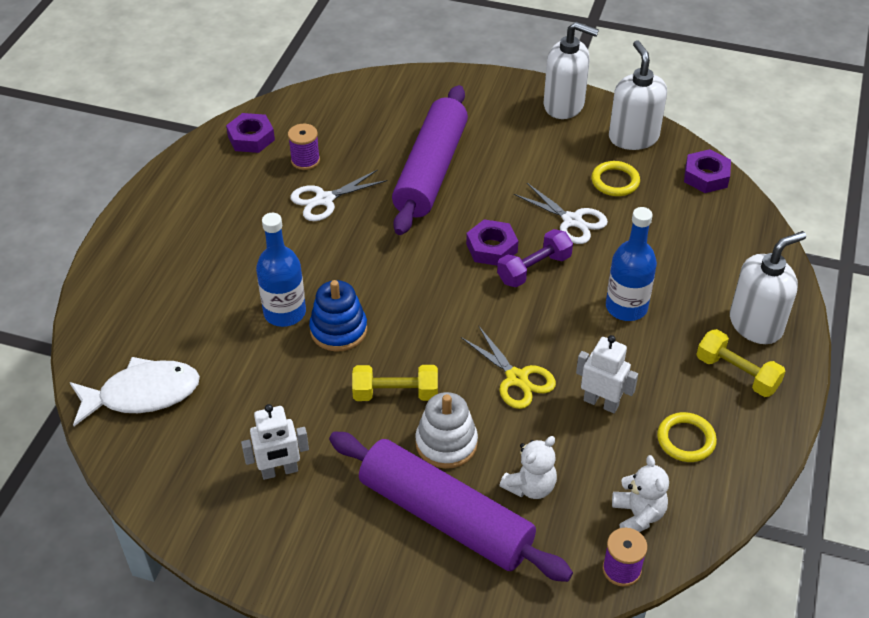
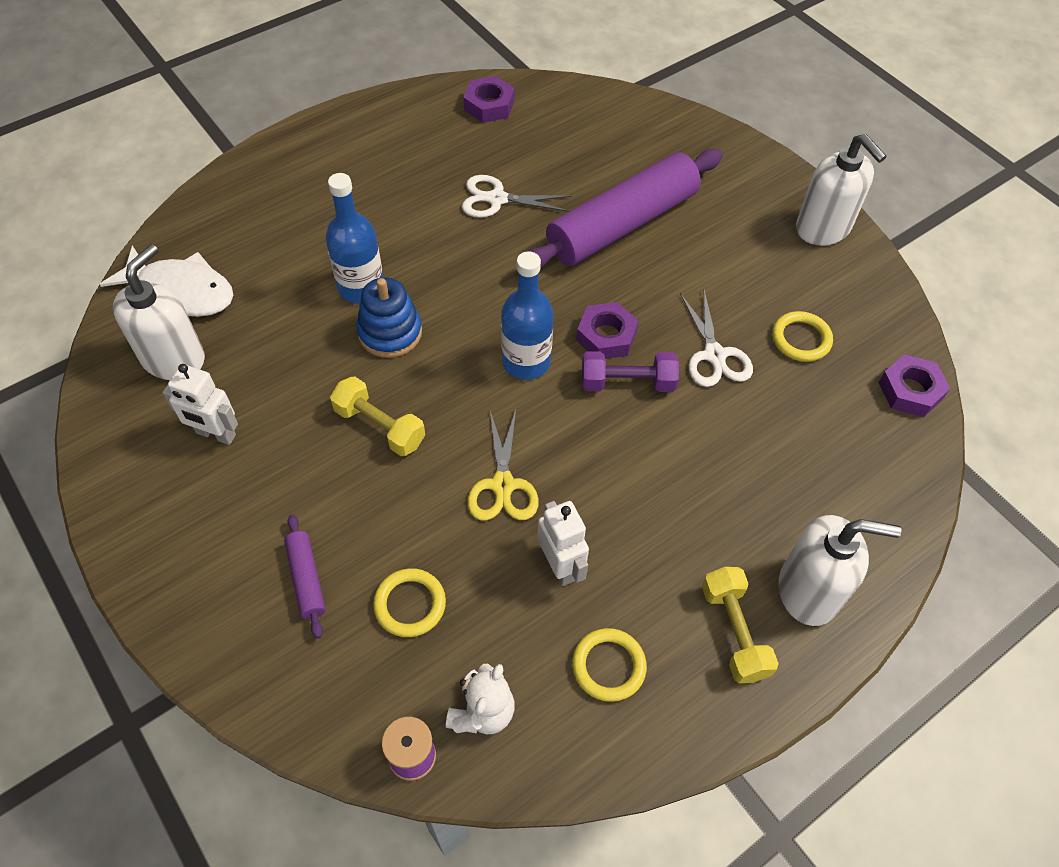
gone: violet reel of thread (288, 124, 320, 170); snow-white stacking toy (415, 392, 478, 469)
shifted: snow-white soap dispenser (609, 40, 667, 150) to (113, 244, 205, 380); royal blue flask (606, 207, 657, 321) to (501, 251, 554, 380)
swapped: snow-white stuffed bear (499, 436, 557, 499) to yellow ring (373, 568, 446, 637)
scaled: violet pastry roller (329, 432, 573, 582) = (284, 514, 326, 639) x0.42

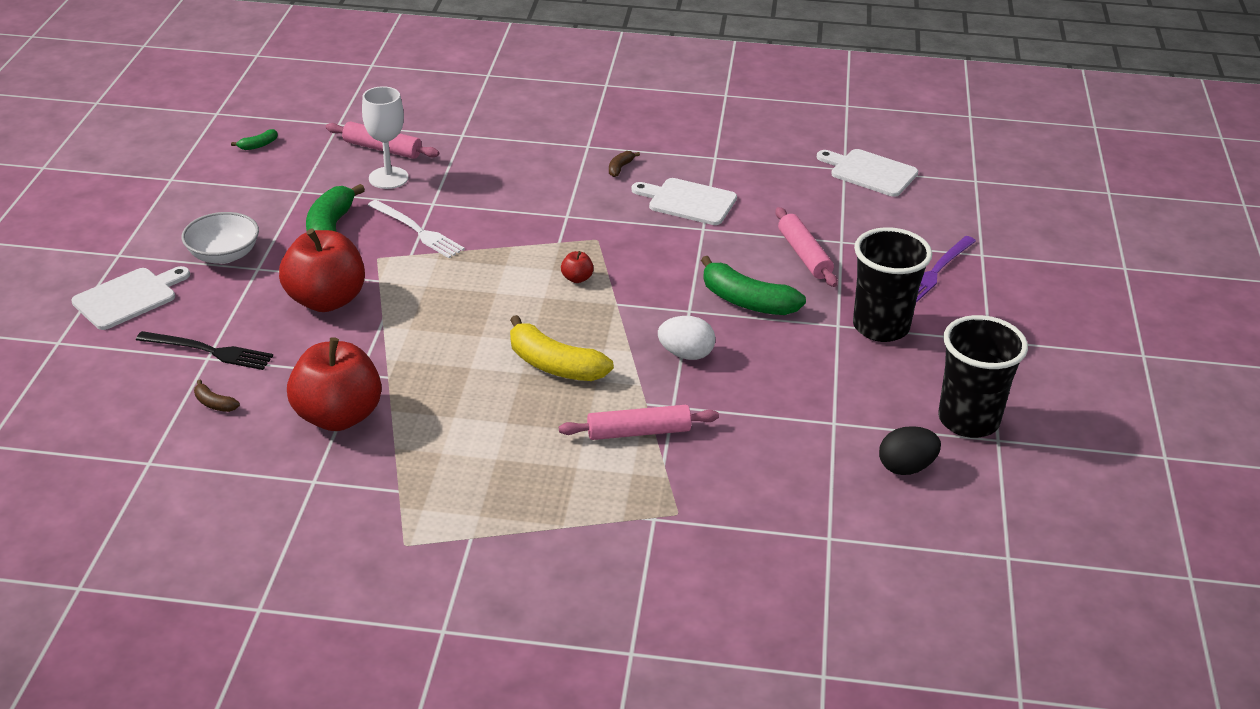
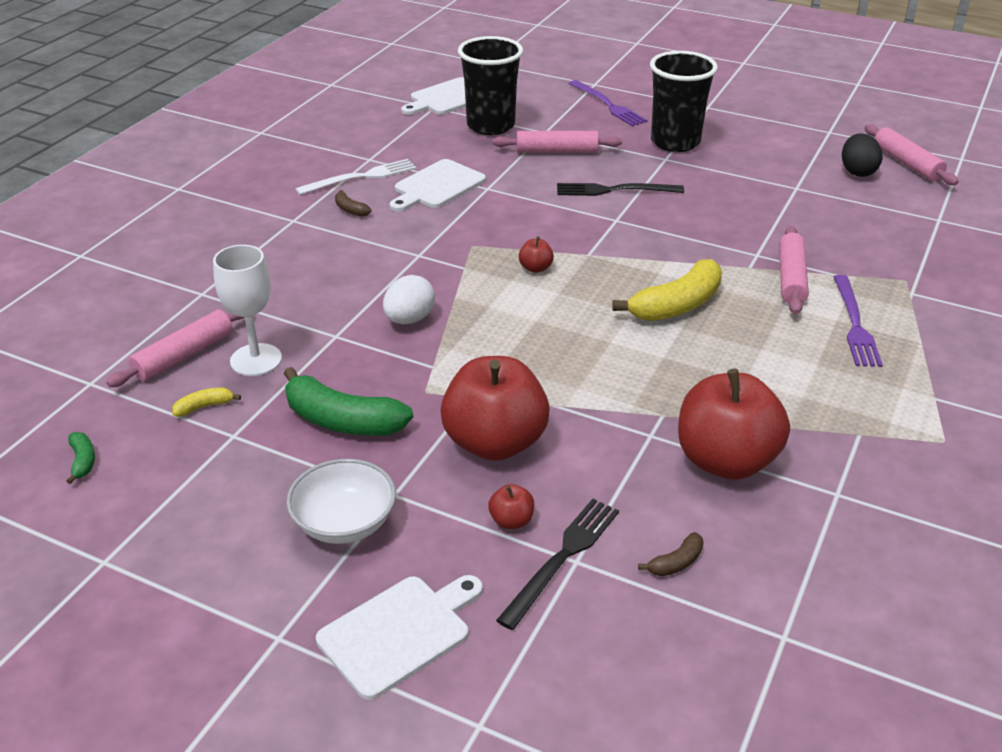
new: rosy pastry roller (865, 125, 958, 185); violet table fork (834, 275, 883, 367); yellow banana (172, 387, 241, 417); scarlet toy apple (488, 484, 534, 529)
shifted: snow-white table fork (368, 200, 465, 258) to (295, 159, 417, 195); ebony beaker (938, 315, 1028, 438) to (458, 36, 523, 135); snow-white toy egg (658, 316, 715, 360) to (383, 275, 435, 324)
swapped: green banana (701, 256, 806, 315) to ebony table fork (557, 183, 684, 196)
rotated: snow-white cutting board (71, 266, 190, 330) = (316, 575, 483, 700) 75 degrees clockwise

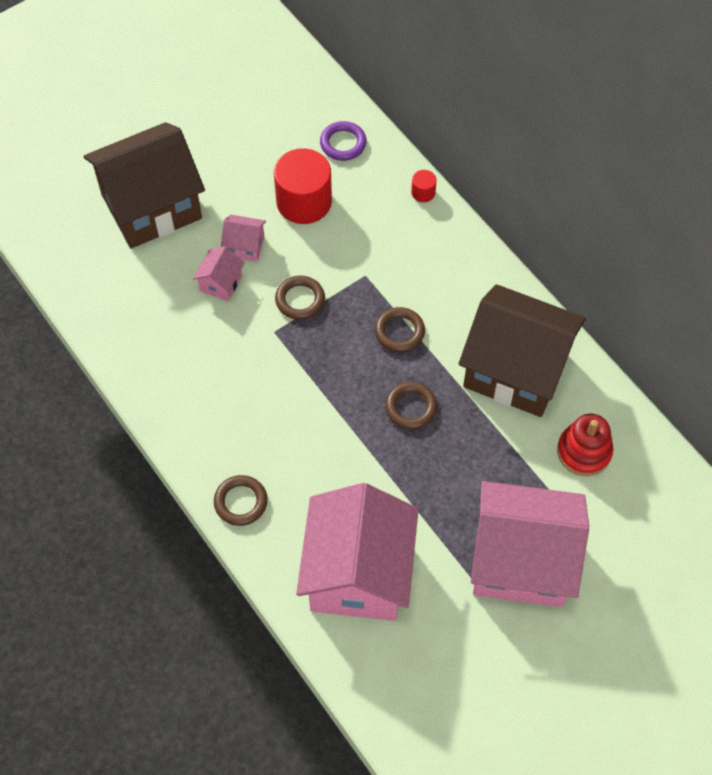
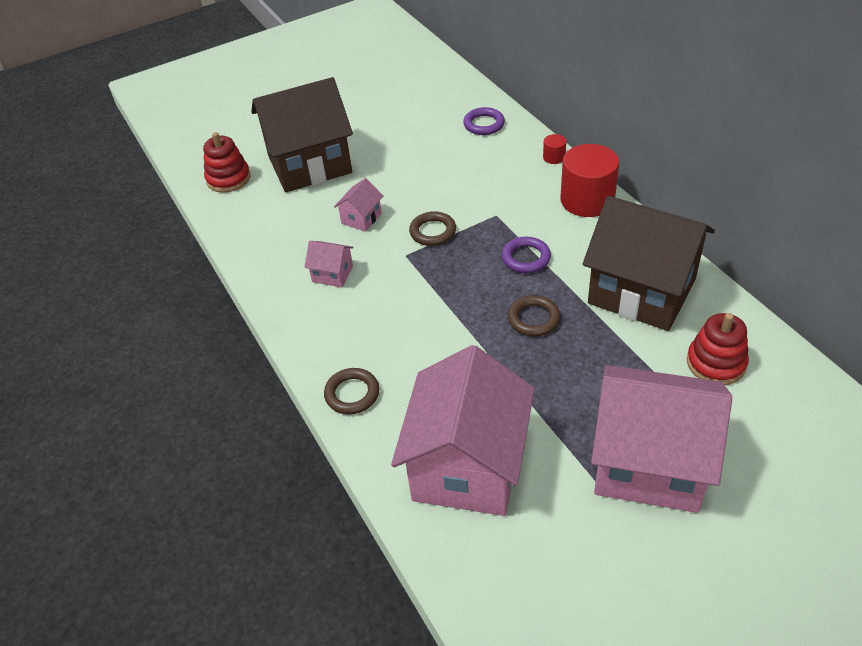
new: scarlet stacking toy (203, 132, 251, 193)
shifted: scarlet cylinder shape (274, 148, 332, 224) to (560, 144, 619, 217); rosy toy house (221, 215, 266, 262) to (304, 241, 353, 287)
repainted: russet ring (375, 307, 425, 352) to violet ring (502, 237, 551, 273)

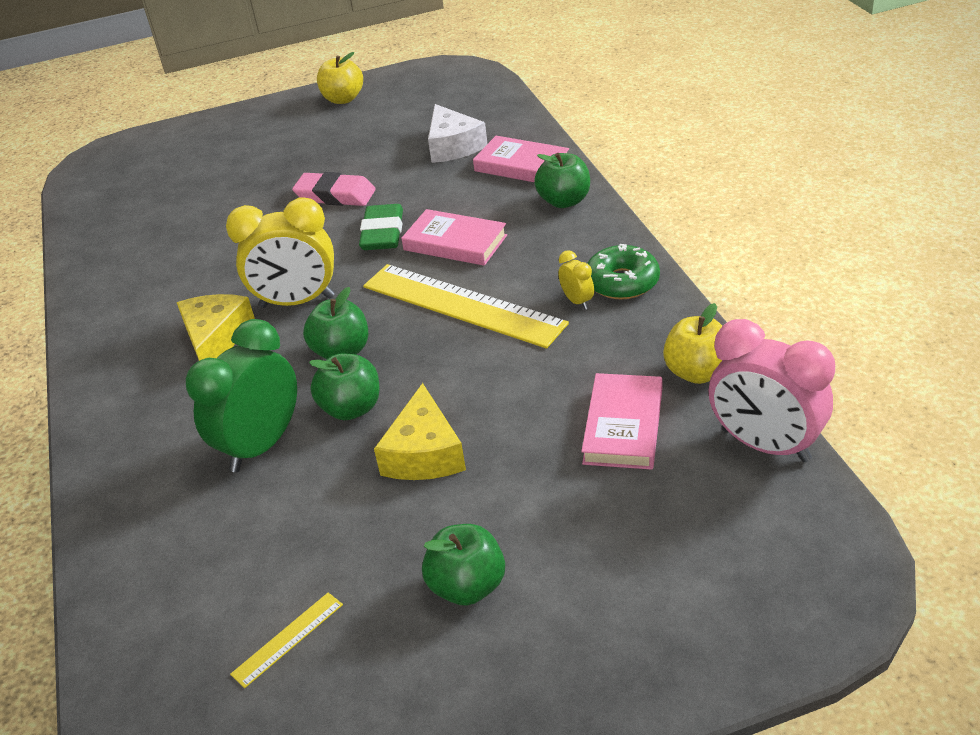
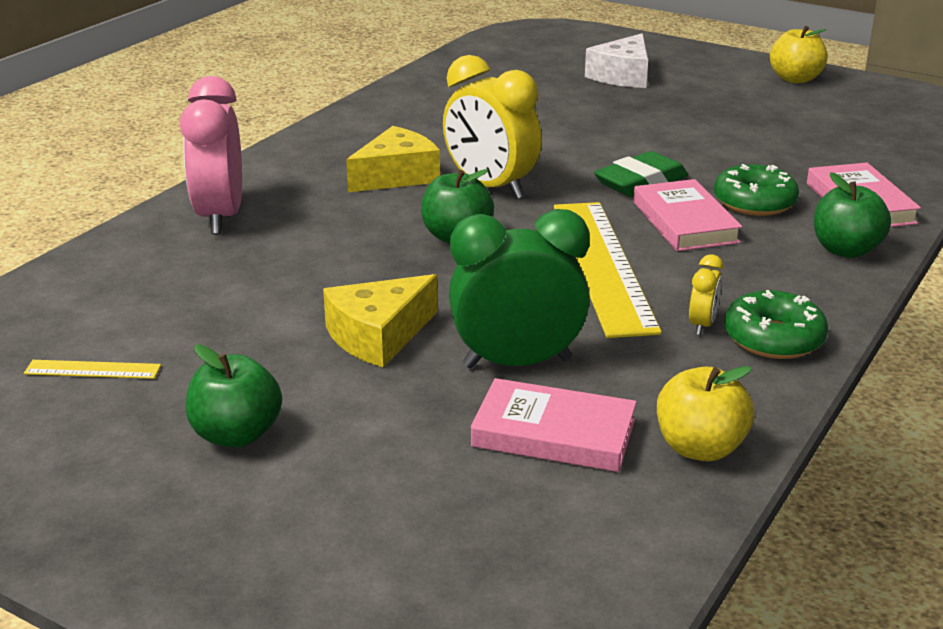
gone: rosy eraser (292, 172, 376, 206); green toy apple (309, 354, 380, 420)
new: green doughnut (714, 164, 799, 216)
shifted: snow-white cheese (428, 104, 487, 163) to (585, 33, 648, 88); green clock (186, 319, 297, 472) to (449, 209, 590, 369); rosy clock (709, 319, 835, 462) to (180, 76, 242, 235)
rotated: rosy book (581, 373, 662, 470) = (471, 378, 637, 472) 45 degrees clockwise

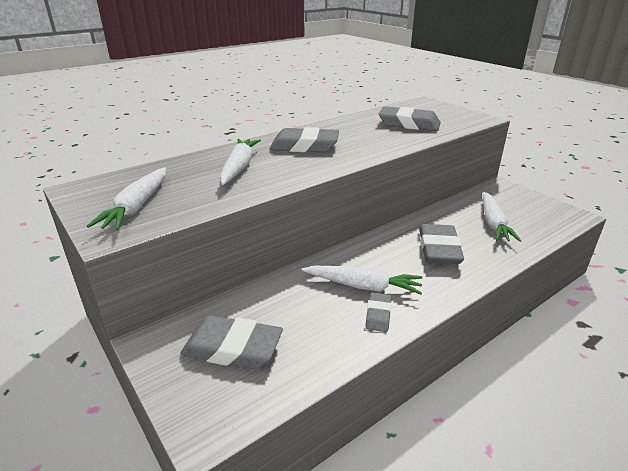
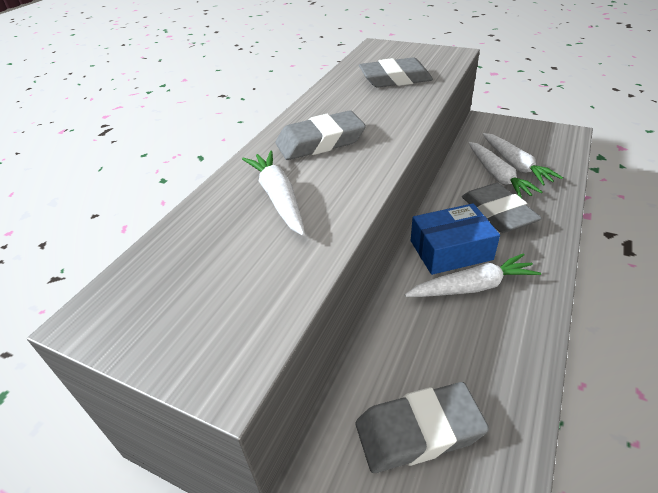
gone: ash-grey eraser (365, 292, 392, 332)
new: royal blue parcel (411, 203, 500, 275)
shifted: snow-white root vegetable (87, 167, 166, 230) to (469, 142, 543, 198)

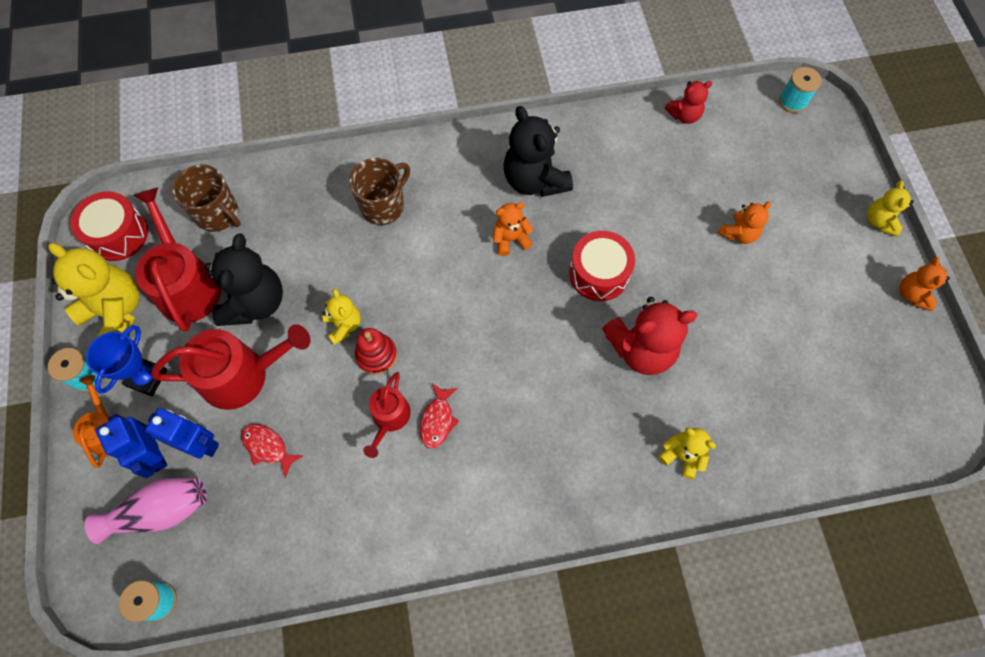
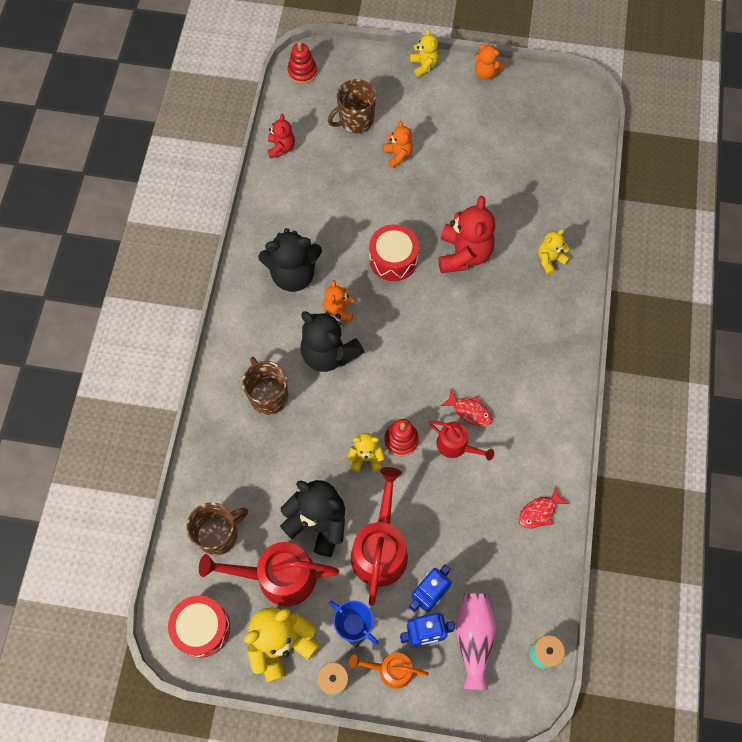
new: russet tea mug (328, 79, 376, 133); ebony stuffed bear (300, 312, 364, 372)
shifted: scarlet toy fish (241, 424, 304, 478) to (518, 486, 570, 529)
swapped: teal reel of thread (779, 67, 822, 113) to scarlet stacking toy (288, 42, 317, 84)
rotated: yellow stuffed bear (867, 181, 914, 236) = (410, 29, 439, 77) 135 degrees counterclockwise

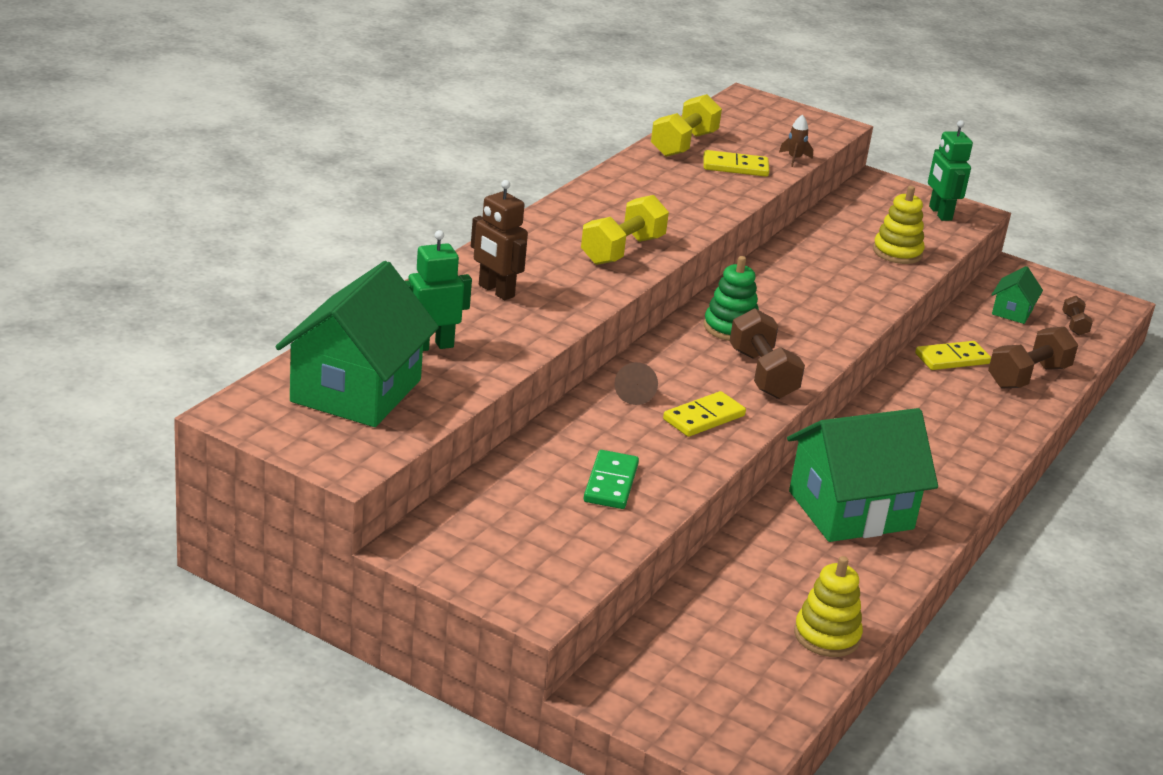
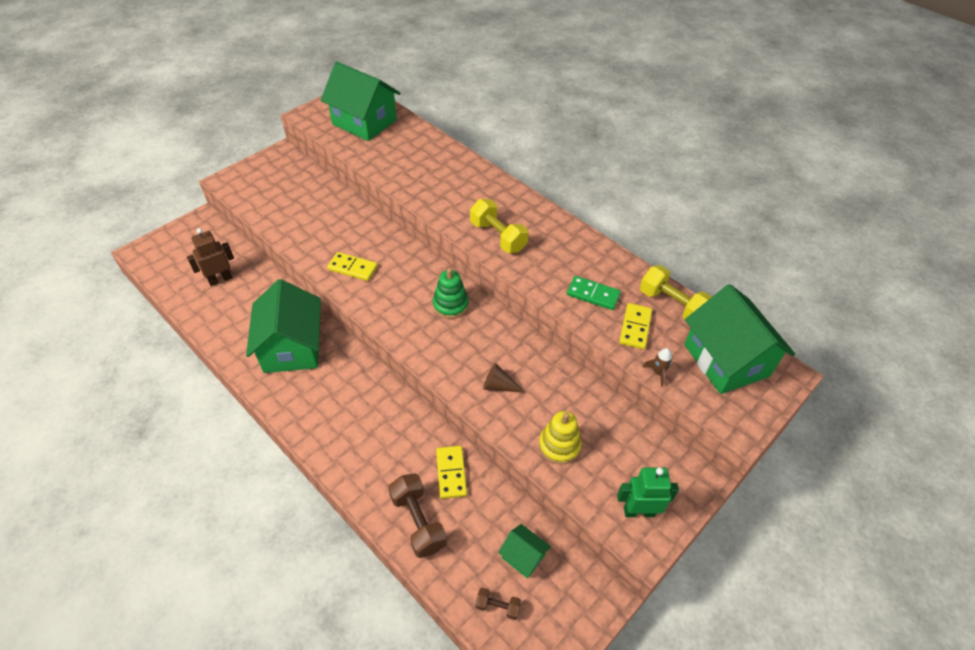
gone: green robot figure (405, 230, 472, 351); russet dumbbell (730, 308, 805, 399); yellow stacking toy (794, 556, 863, 657)
new: green toy house (684, 284, 795, 394)
shifted: russet robot figure (471, 180, 528, 300) to (187, 228, 234, 286); russet solid cone (614, 362, 658, 405) to (483, 363, 526, 393); green domino tile (584, 450, 639, 509) to (567, 276, 621, 310)
rotated: yellow domino tile (663, 391, 746, 437) = (327, 252, 378, 281) 45 degrees counterclockwise

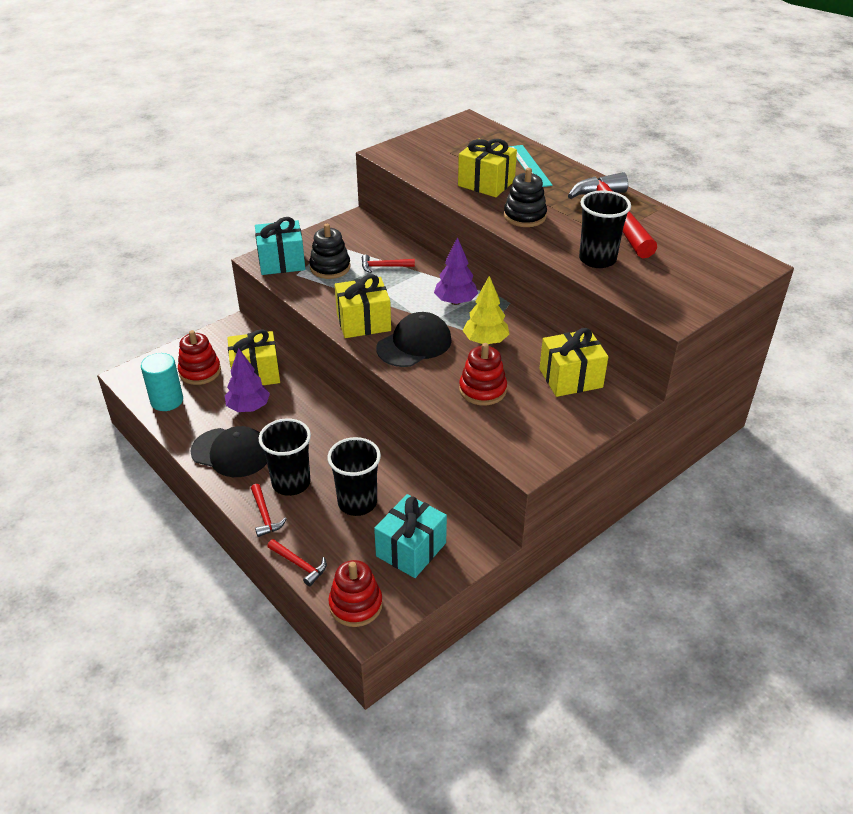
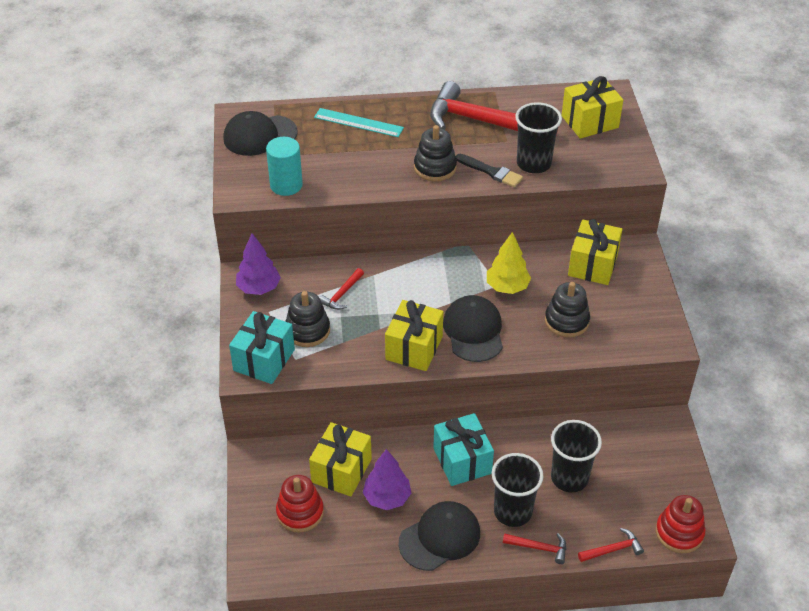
new: ebony baseball cap (223, 111, 298, 156); ebony paint brush (456, 154, 523, 187)
shifted: yellow wrapped gift (458, 139, 517, 197) to (562, 76, 623, 139); violet tree (434, 237, 478, 305) to (236, 233, 281, 295); teal cylinder shape (141, 353, 183, 411) to (266, 137, 303, 196); teal wrapped gift (374, 494, 447, 578) to (433, 413, 494, 486)
repainted: scarlet stacking toy (459, 343, 507, 406) to ebony stacking toy (545, 282, 590, 338)

